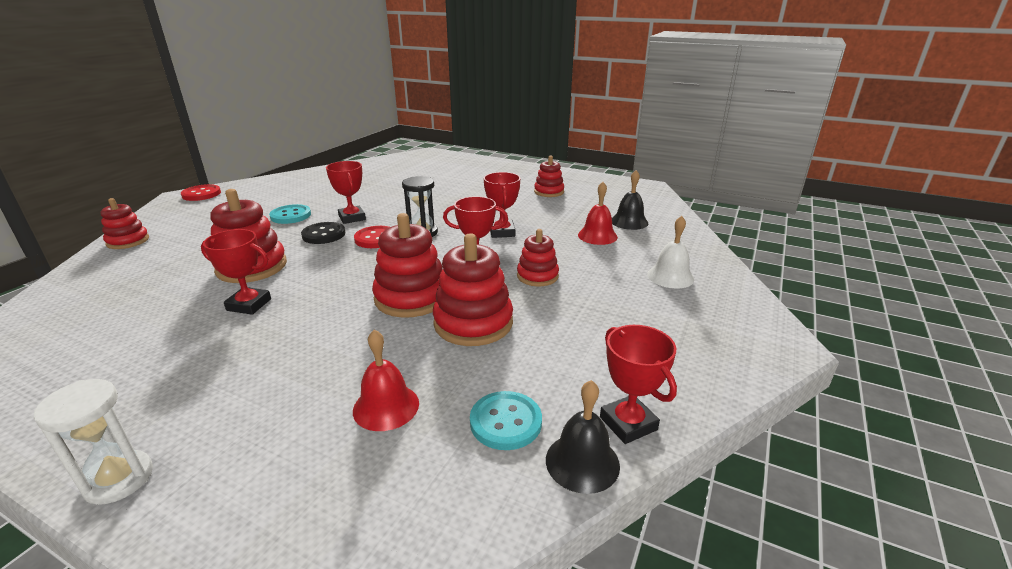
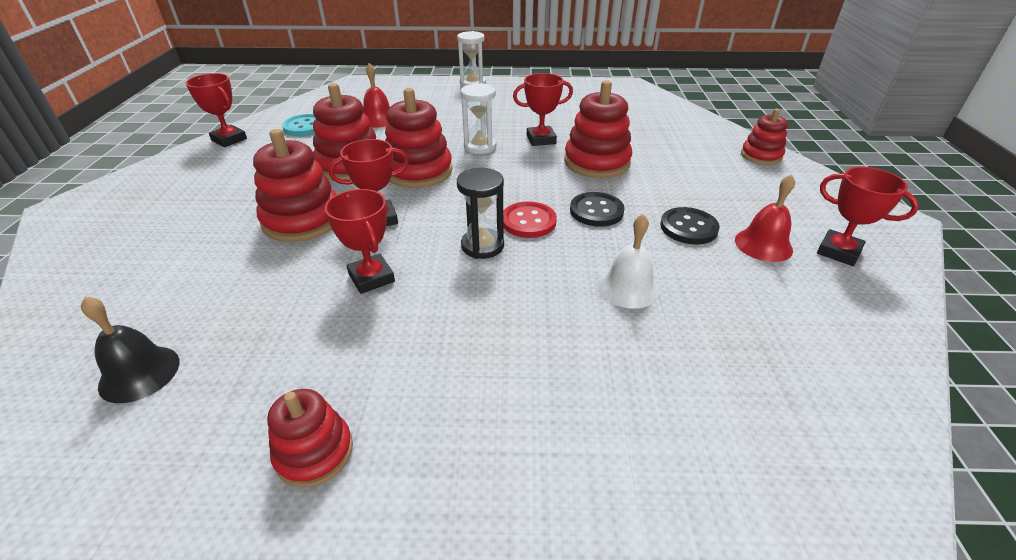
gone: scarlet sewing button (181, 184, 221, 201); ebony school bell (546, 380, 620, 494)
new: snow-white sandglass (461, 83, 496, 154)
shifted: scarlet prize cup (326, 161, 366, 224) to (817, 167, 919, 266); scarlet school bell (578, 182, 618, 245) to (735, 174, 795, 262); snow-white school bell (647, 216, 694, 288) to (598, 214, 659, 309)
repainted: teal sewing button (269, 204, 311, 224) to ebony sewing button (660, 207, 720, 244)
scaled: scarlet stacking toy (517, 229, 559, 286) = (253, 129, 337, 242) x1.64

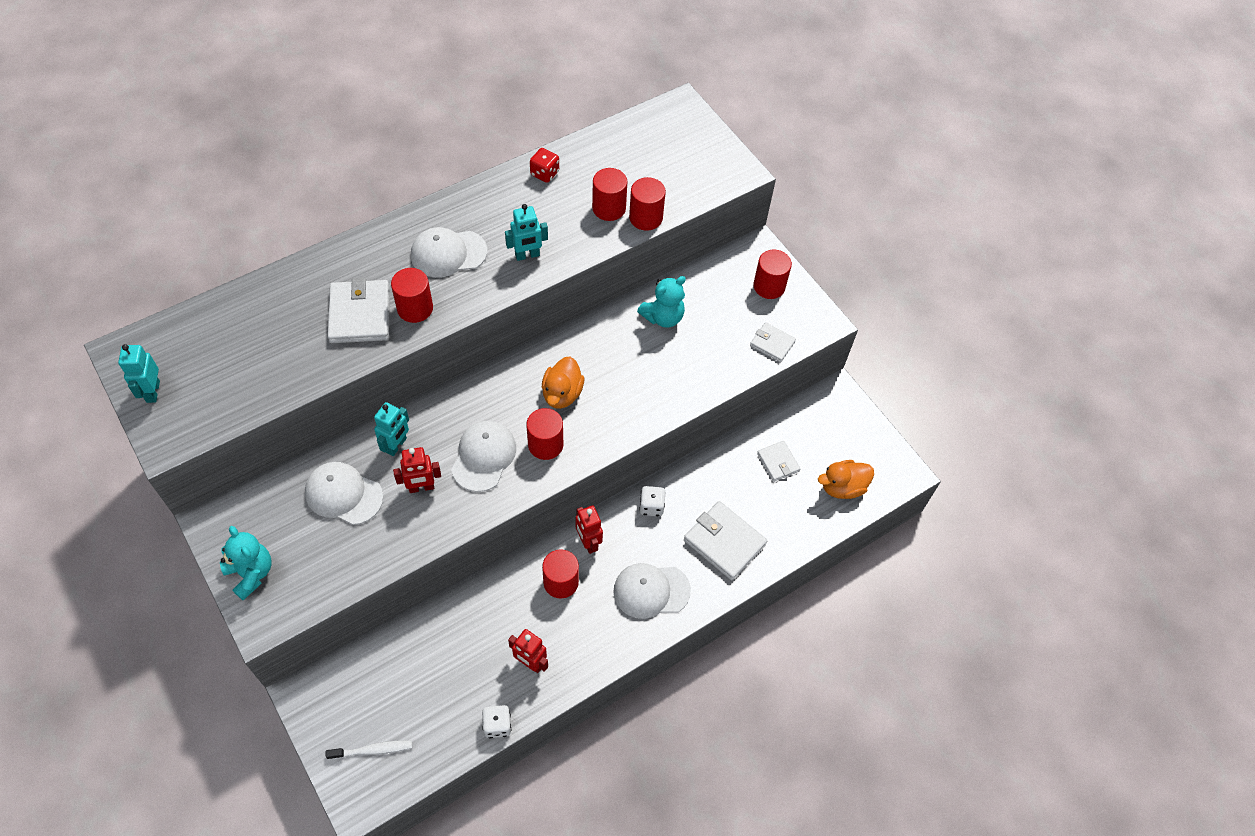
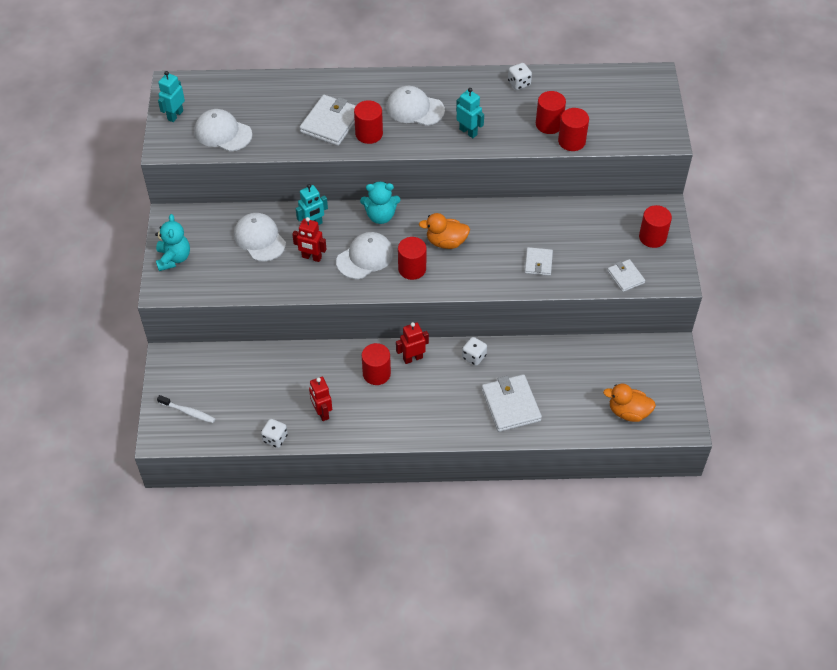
shifted: teal stuffed bear (637, 276, 686, 328) to (360, 181, 400, 224); snow-white card wallet (757, 441, 800, 482) to (525, 247, 553, 276); snow-white baseball cap (613, 563, 691, 619) to (194, 109, 252, 152)
repainted: scarlet game die (530, 148, 559, 183) to snow-white game die (508, 63, 532, 90)
rotated: teal robot figure (505, 204, 548, 261) = (456, 88, 484, 138) 150 degrees counterclockwise; orange toy duck (542, 357, 584, 409) = (419, 213, 470, 249) 45 degrees clockwise; scarlet robot figure (576, 506, 603, 554) = (396, 322, 429, 364) 60 degrees clockwise

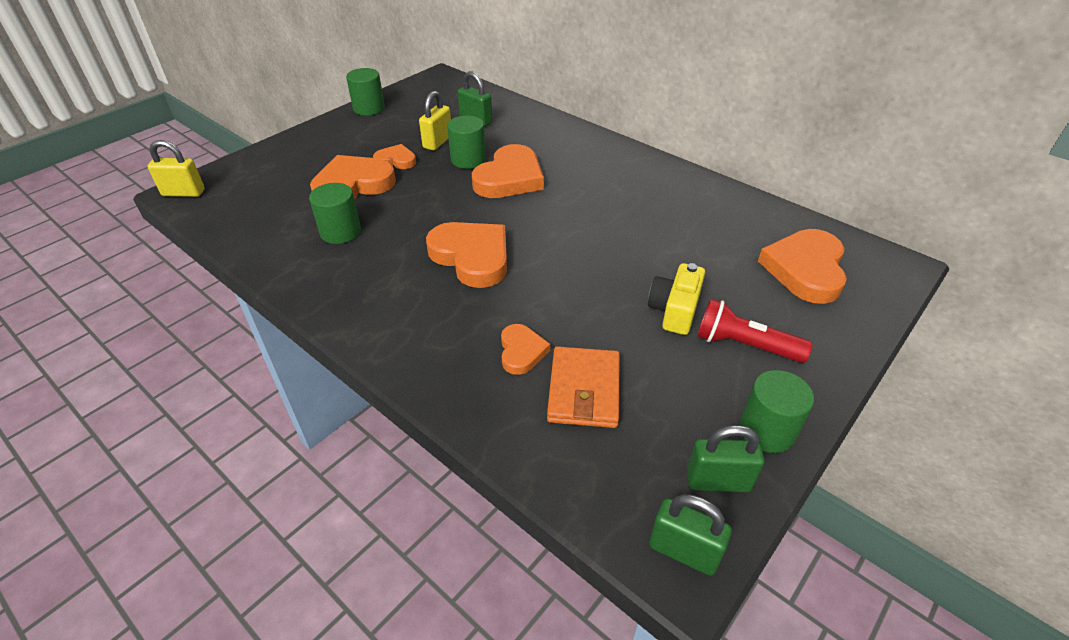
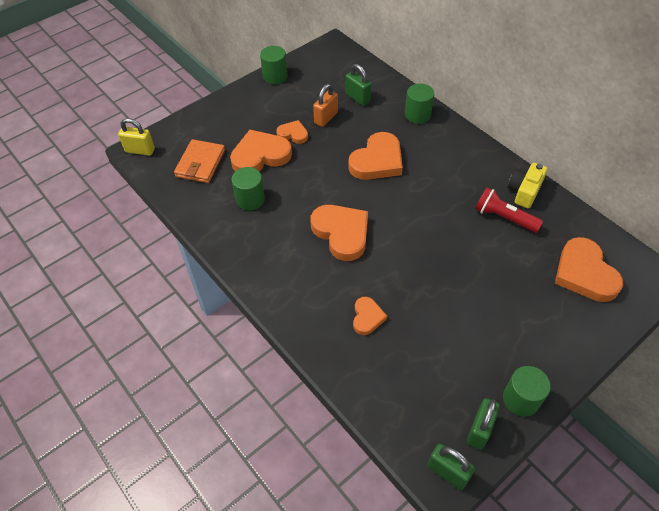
shifted: green cylinder shape (447, 115, 486, 169) to (405, 83, 434, 124); yellow photo camera (648, 263, 705, 335) to (508, 163, 548, 208); scarlet torch (697, 299, 813, 363) to (475, 187, 543, 233); orange card wallet (547, 346, 620, 428) to (174, 139, 225, 183)
repainted: yellow padlock (419, 91, 451, 151) to orange padlock (313, 84, 338, 127)
rotated: orange heart shape (758, 229, 847, 304) = (555, 237, 623, 302) 45 degrees counterclockwise; green padlock (687, 425, 765, 492) = (467, 398, 500, 450) 75 degrees counterclockwise

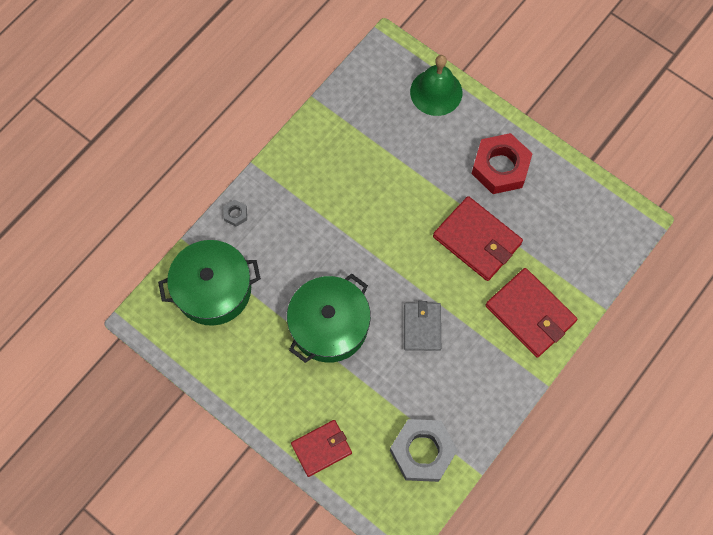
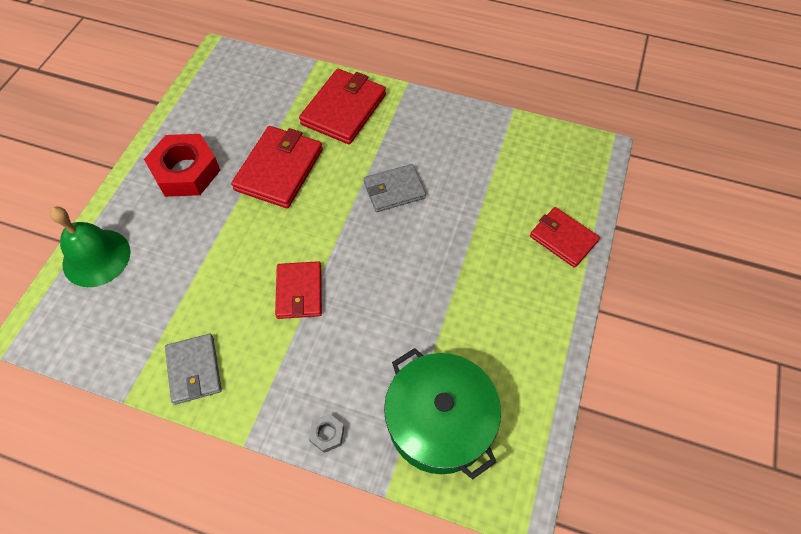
gone: green cooking pot (287, 273, 371, 363); ash-grey hexagon nut (390, 419, 458, 482)
new: scarlet card wallet (275, 261, 322, 319); ash-grey card wallet (165, 334, 222, 405)

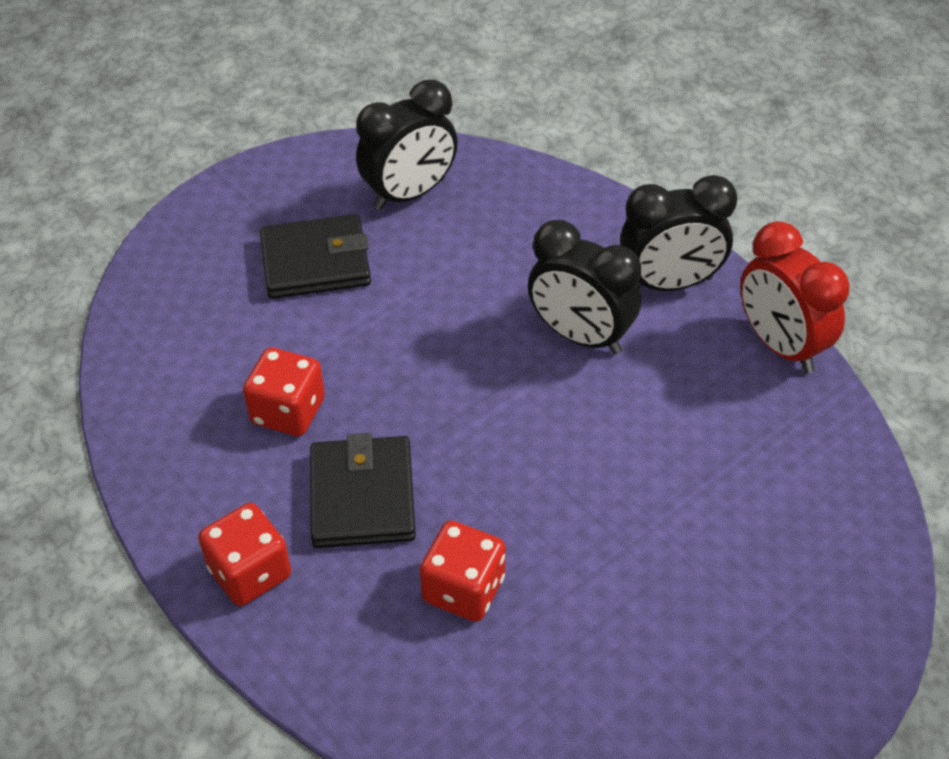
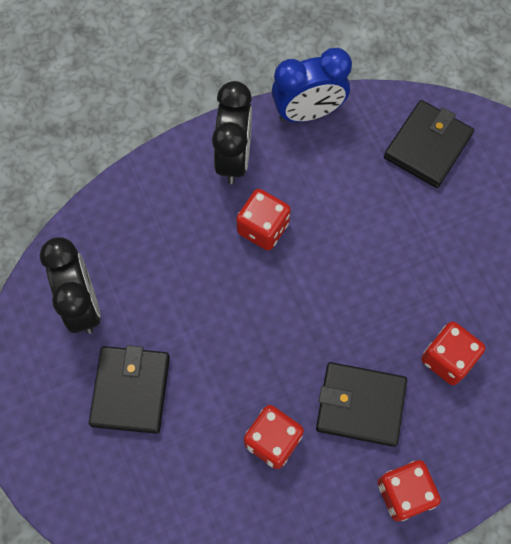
new: ebony card wallet (384, 100, 474, 188)
swapped: ebony clock (528, 220, 641, 354) to scarlet game die (236, 189, 291, 250)
repainted: scarlet clock (740, 221, 849, 373) to royal blue clock (272, 48, 352, 122)

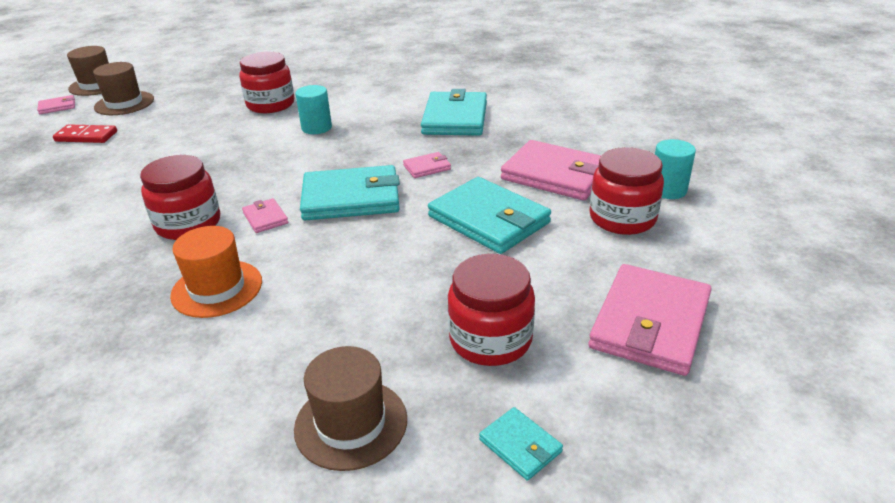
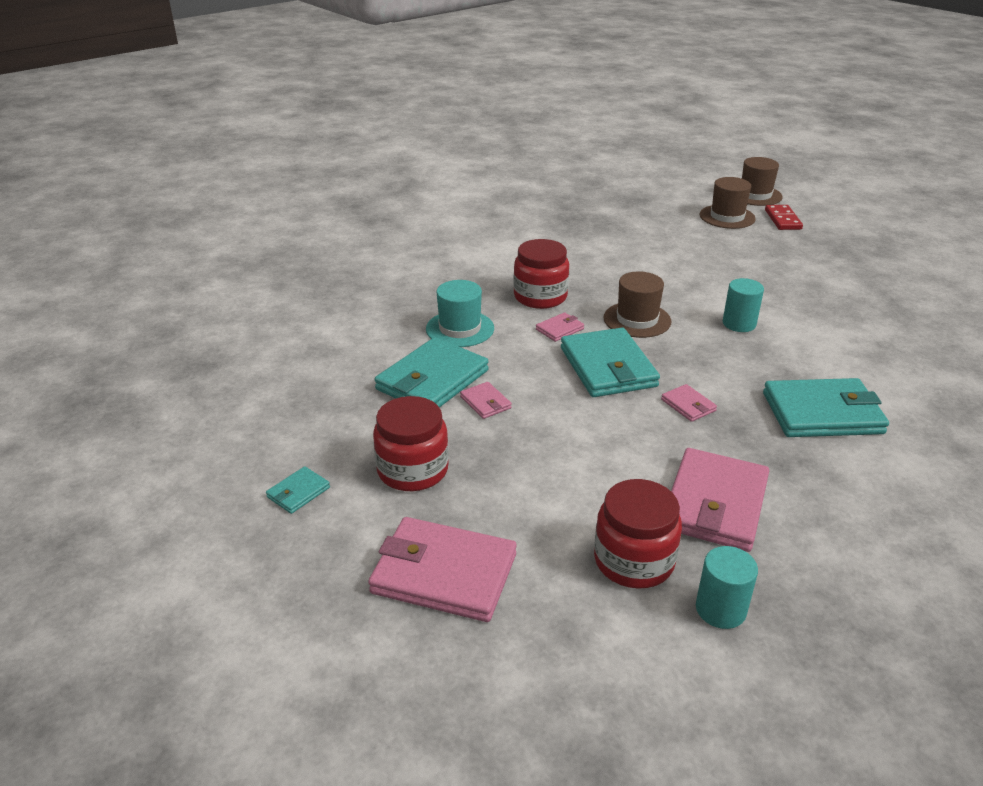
gone: scarlet preserve jar (239, 52, 294, 113)
shifted: rosy card wallet (37, 95, 75, 114) to (460, 382, 512, 419); scarlet domino tile (53, 124, 117, 143) to (765, 205, 803, 230); teal card wallet (428, 177, 551, 254) to (375, 337, 489, 408); russet hat (294, 346, 407, 471) to (603, 271, 671, 338)
repainted: orange hat (170, 226, 262, 318) to teal hat (426, 280, 494, 347)

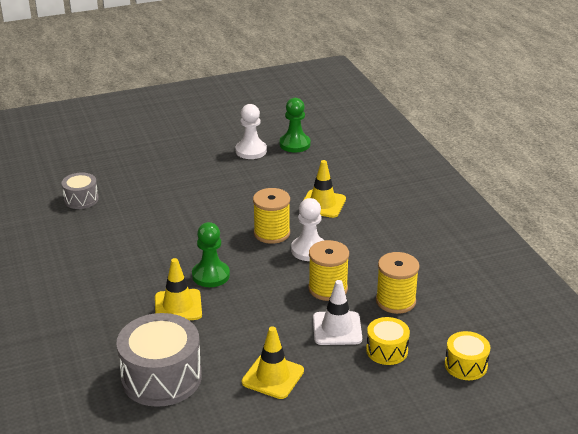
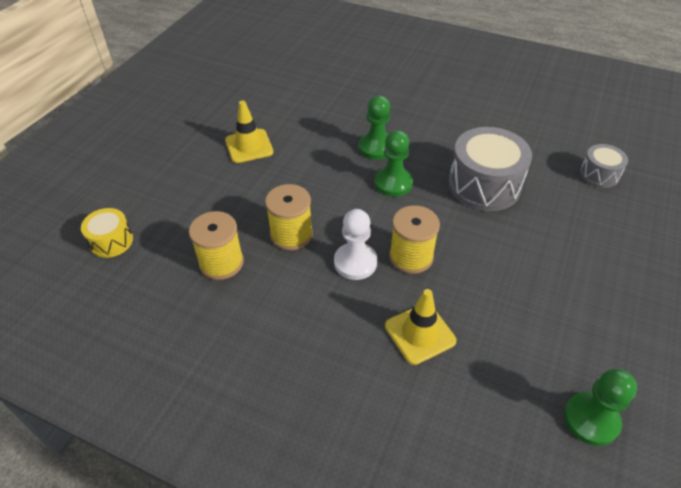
gone: snow-white game pawn (235, 104, 267, 159); snow-white traffic cone (313, 280, 362, 345); yellow snare drum (366, 317, 410, 365)
shifted: ash-grey snare drum (116, 313, 202, 407) to (448, 127, 532, 211)
swapped: yellow traffic cone (155, 258, 202, 320) to green game pawn (359, 95, 390, 160)

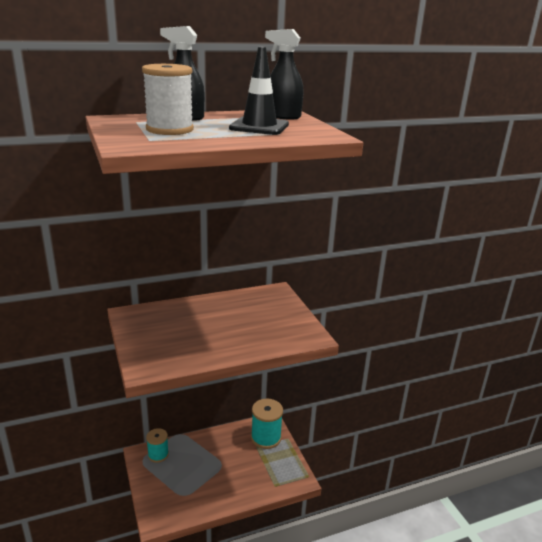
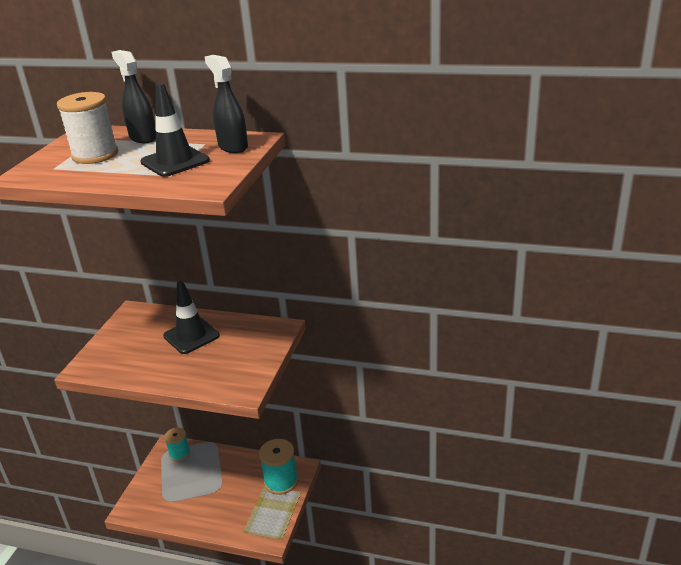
new: ebony traffic cone (163, 281, 220, 354)

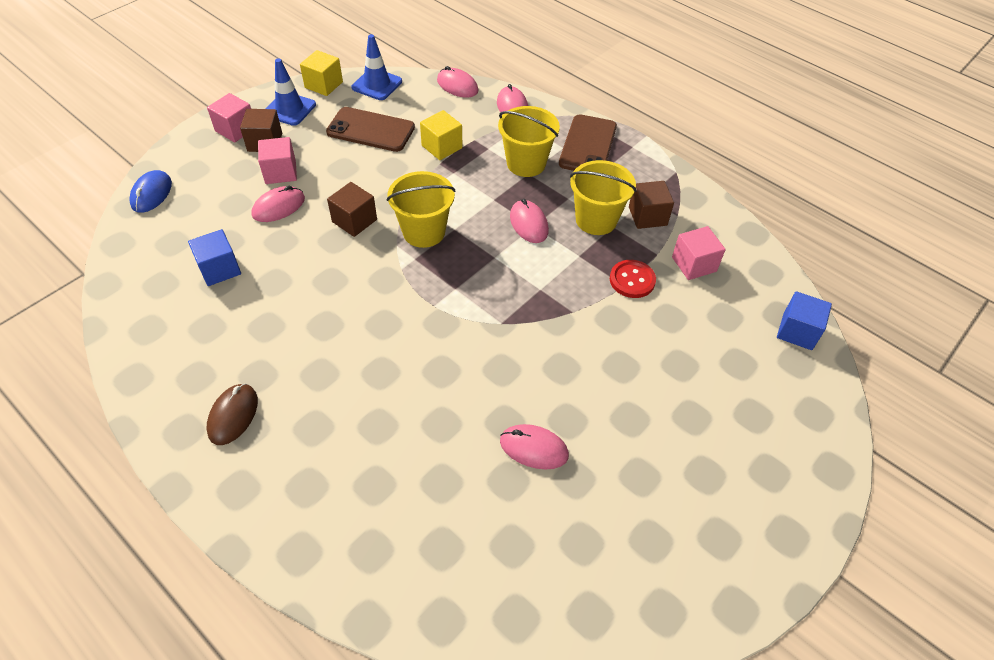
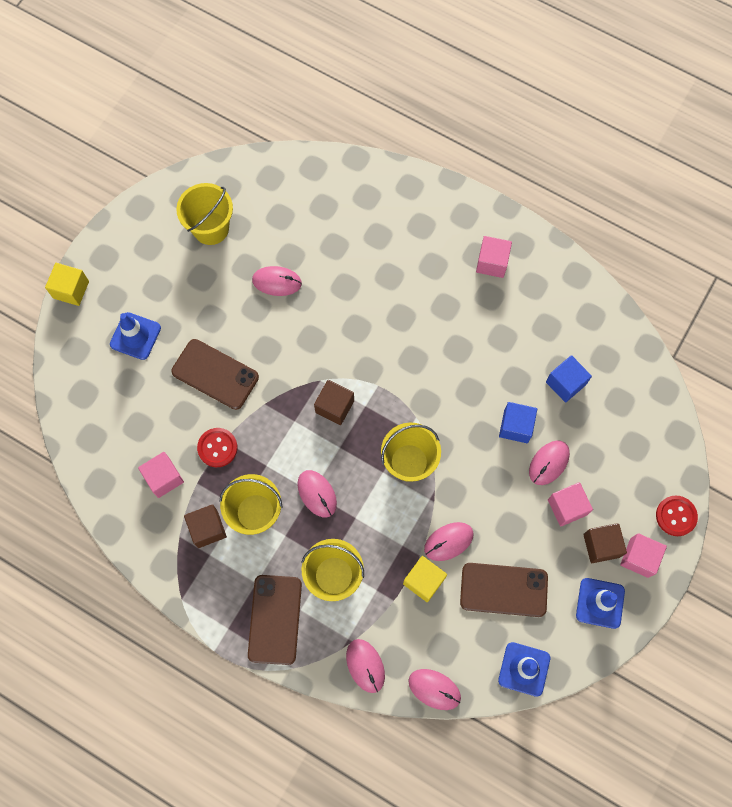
gone: royal blue PC mouse (129, 170, 172, 213)
new: yellow sand bucket (176, 183, 233, 245); royal blue traffic cone (110, 312, 161, 360); russet phone (171, 339, 259, 410); scarlet sewing button (656, 495, 698, 536); rosy PC mouse (424, 522, 473, 561)
shifted: yellow solid cube (300, 50, 343, 96) to (45, 263, 89, 306); russet solid cube (327, 182, 377, 237) to (314, 380, 354, 425); royal blue solid cube (777, 291, 832, 350) to (499, 402, 537, 443)
swapped: russet PC mouse (206, 383, 258, 445) to rosy solid cube (476, 236, 512, 278)

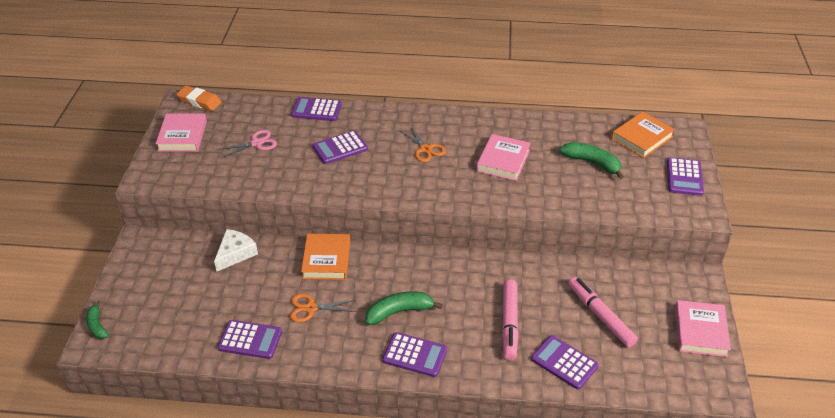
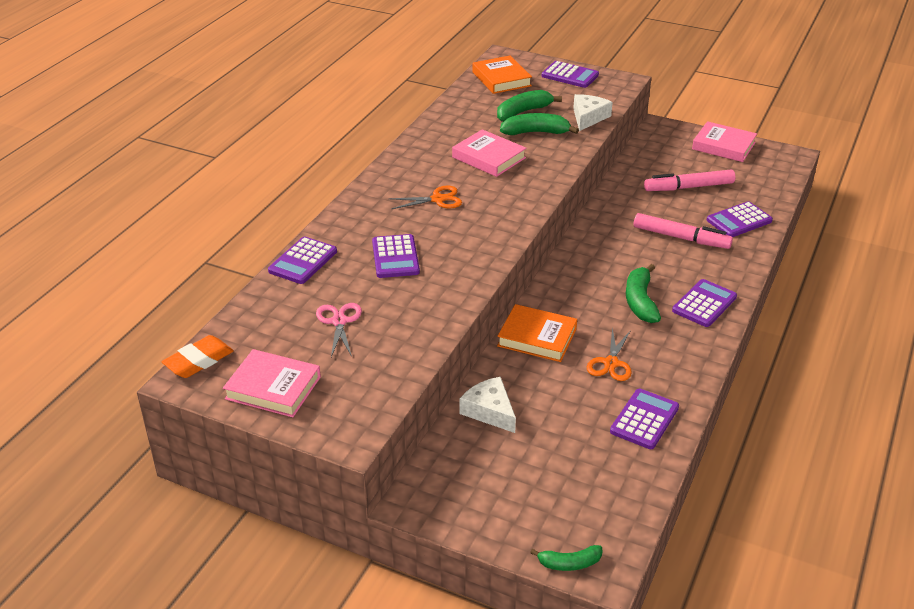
new: snow-white cheese (573, 94, 613, 131); green banana (500, 113, 579, 135)

